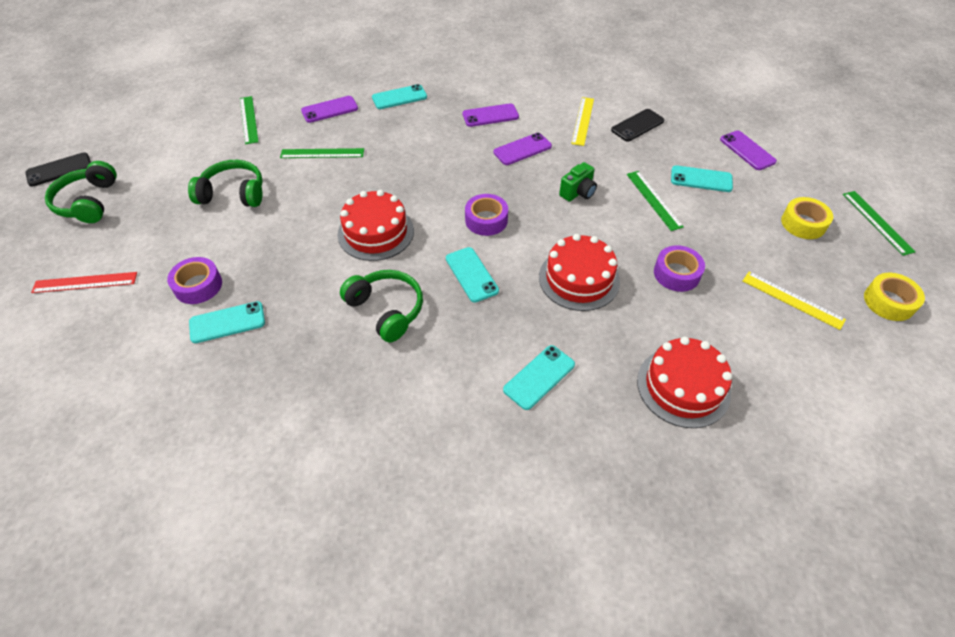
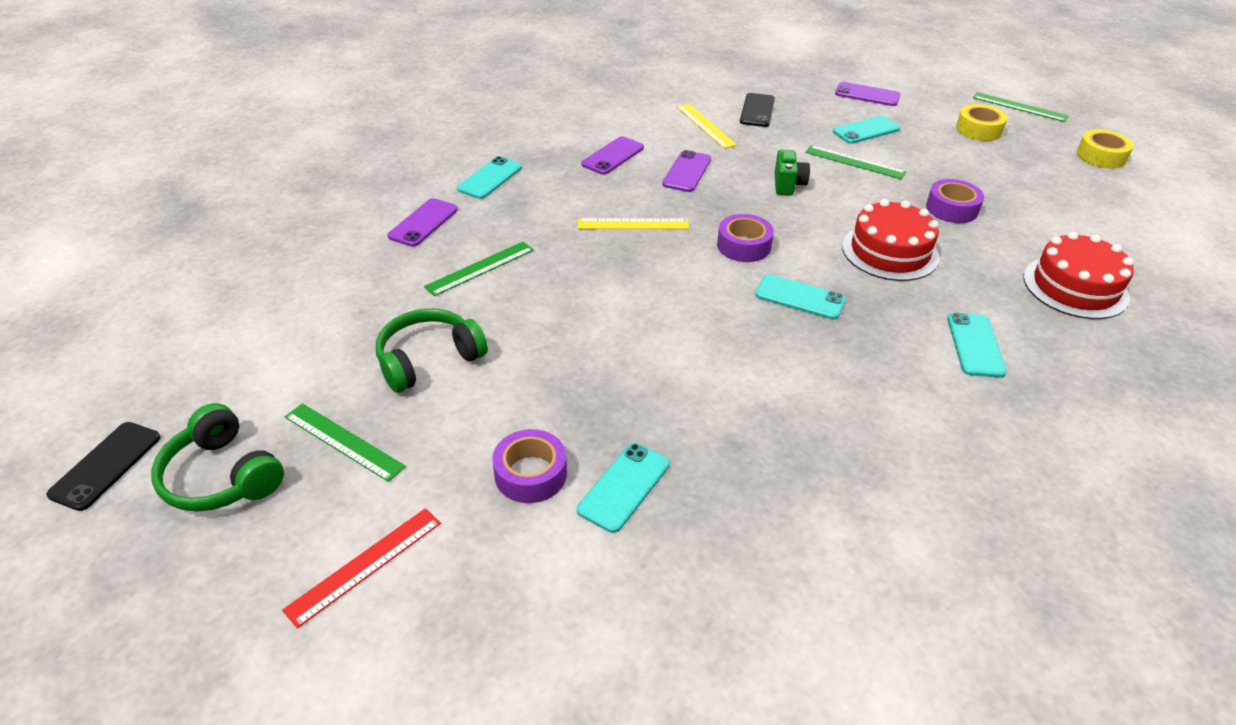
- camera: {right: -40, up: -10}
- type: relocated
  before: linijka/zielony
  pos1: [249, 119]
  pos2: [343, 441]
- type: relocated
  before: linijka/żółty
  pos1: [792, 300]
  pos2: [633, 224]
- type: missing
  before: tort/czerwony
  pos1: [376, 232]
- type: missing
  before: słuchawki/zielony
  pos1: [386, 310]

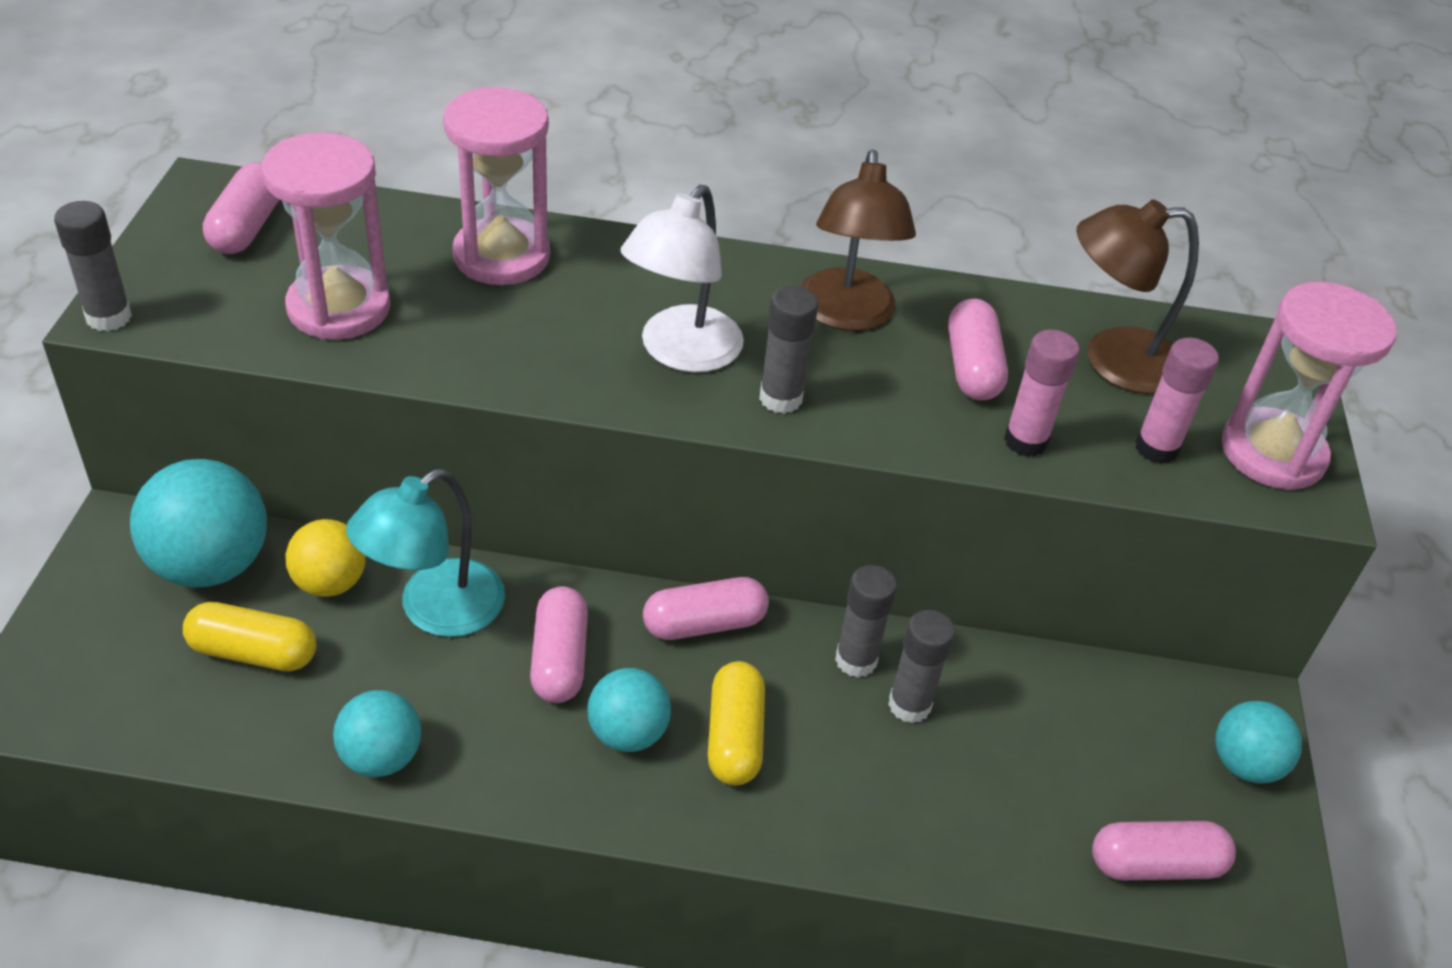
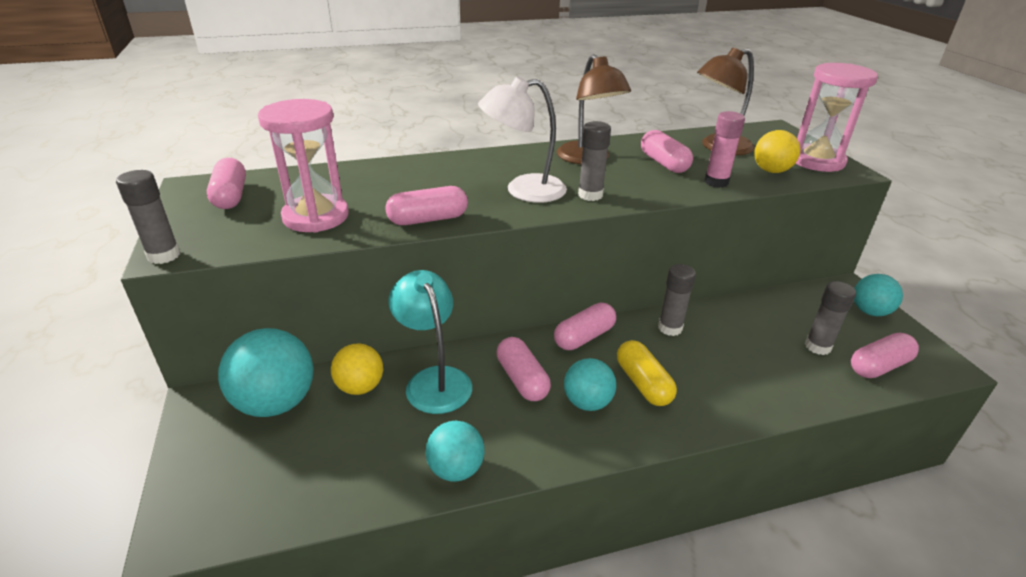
- camera: {right: -20, up: -10}
- type: appeared
  after: kapsułka/różowy
  pos2: [428, 219]
- type: spun
  before: lampka/turkusowy
  pos1: [435, 610]
  pos2: [434, 380]
  turn: 135
- type: spun
  before: lampka/biały
  pos1: [680, 353]
  pos2: [523, 190]
  turn: 75
- type: exchanged
  before: klej w sztyfcie/różowy
  after: piłka/żółty
  pos1: [1156, 448]
  pos2: [771, 171]
- type: relocated
  before: klej w sztyfcie/szary
  pos1: [909, 705]
  pos2: [817, 346]
- type: missing
  before: kapsułka/żółty
  pos1: [253, 652]
- type: missing
  before: klepsydra/różowy
  pos1: [501, 256]

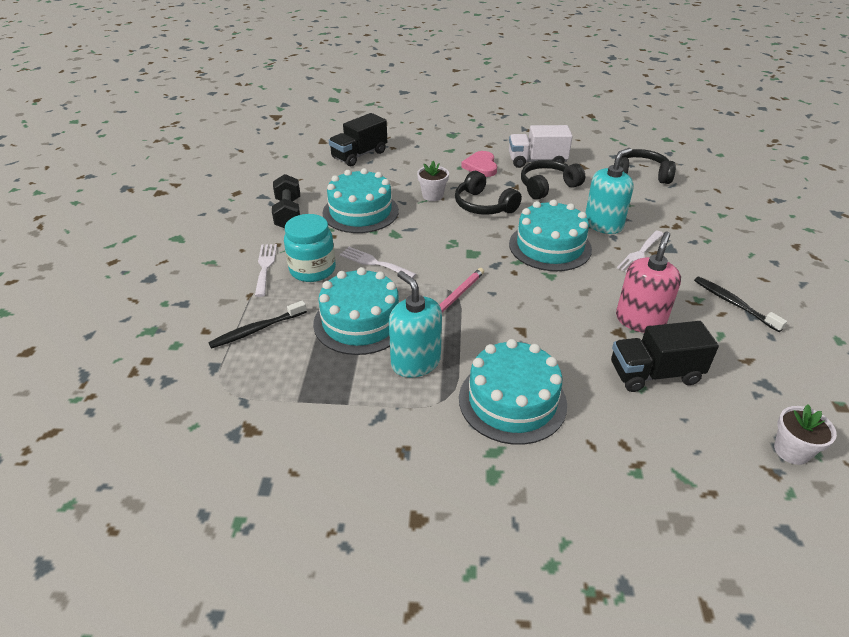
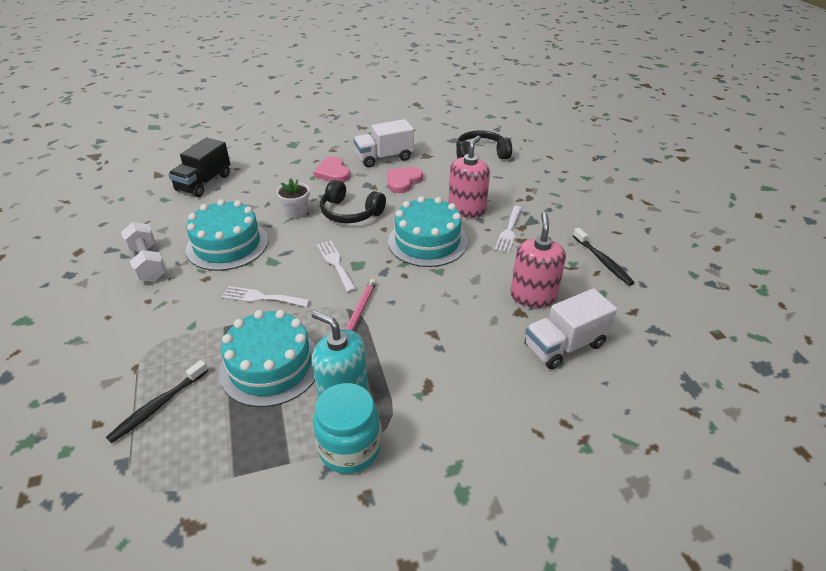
- camera: {right: -20, up: 0}
- type: colour
  before: hantel/czarny
  after: hantel/biały
  pos1: [288, 214]
  pos2: [148, 263]
- type: relocated
  before: słoik/turkusowy
  pos1: [312, 269]
  pos2: [349, 448]
- type: relocated
  before: widelec/biały
  pos1: [265, 267]
  pos2: [335, 264]
- type: exchanged
  before: słuchawki/czarny
  after: serce/różowy
  pos1: [547, 186]
  pos2: [403, 181]
- type: colour
  before: dozownik mydła/turkusowy
  after: dozownik mydła/różowy
  pos1: [603, 224]
  pos2: [467, 209]
- type: colour
  before: ciężarówka/czarny
  after: ciężarówka/biały
  pos1: [654, 374]
  pos2: [564, 345]
- type: spun
  before: szczoteczka do zębów/czarny
  pos1: [734, 304]
  pos2: [602, 261]
  turn: -150
- type: missing
  before: tort/turkusowy
  pos1: [512, 401]
- type: missing
  before: doniczka/biały
  pos1: [791, 451]

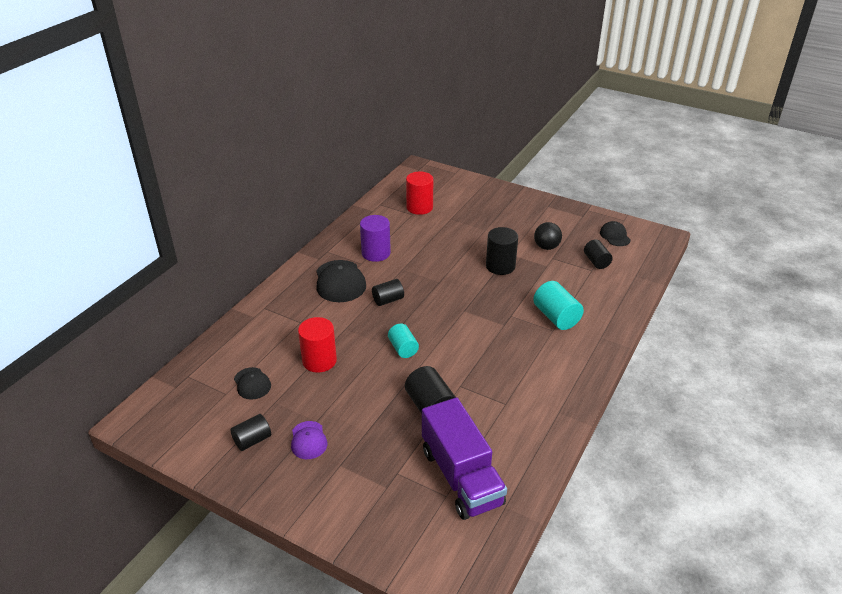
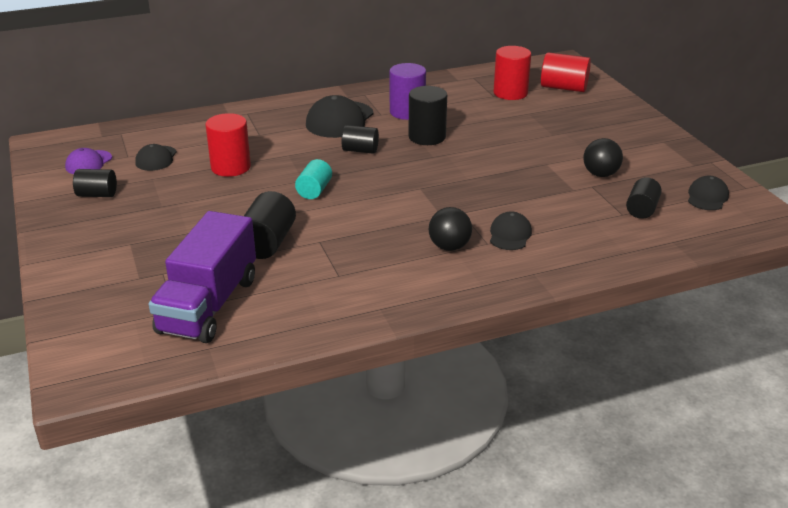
- camera: {right: 40, up: -5}
- type: relocated
  before: czapka/fioletowy
  pos1: [308, 440]
  pos2: [88, 163]
- type: relocated
  before: walec/czarny
  pos1: [500, 266]
  pos2: [427, 137]
- type: appeared
  after: piłka/czarny
  pos2: [449, 247]
- type: exchanged
  before: walec/turkusowy
  after: czapka/czarny
  pos1: [556, 317]
  pos2: [510, 234]
- type: appeared
  after: walec/czerwony
  pos2: [563, 88]

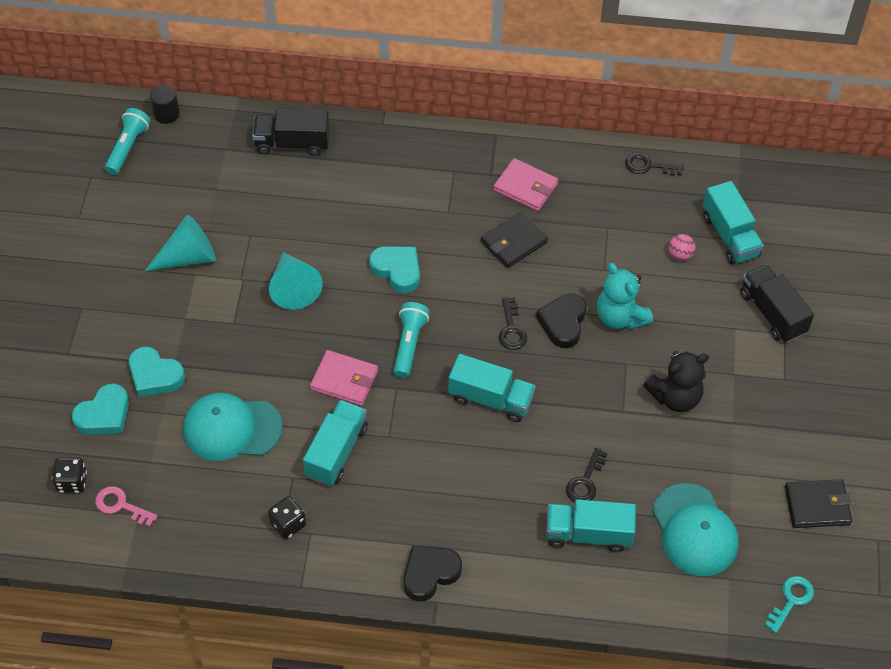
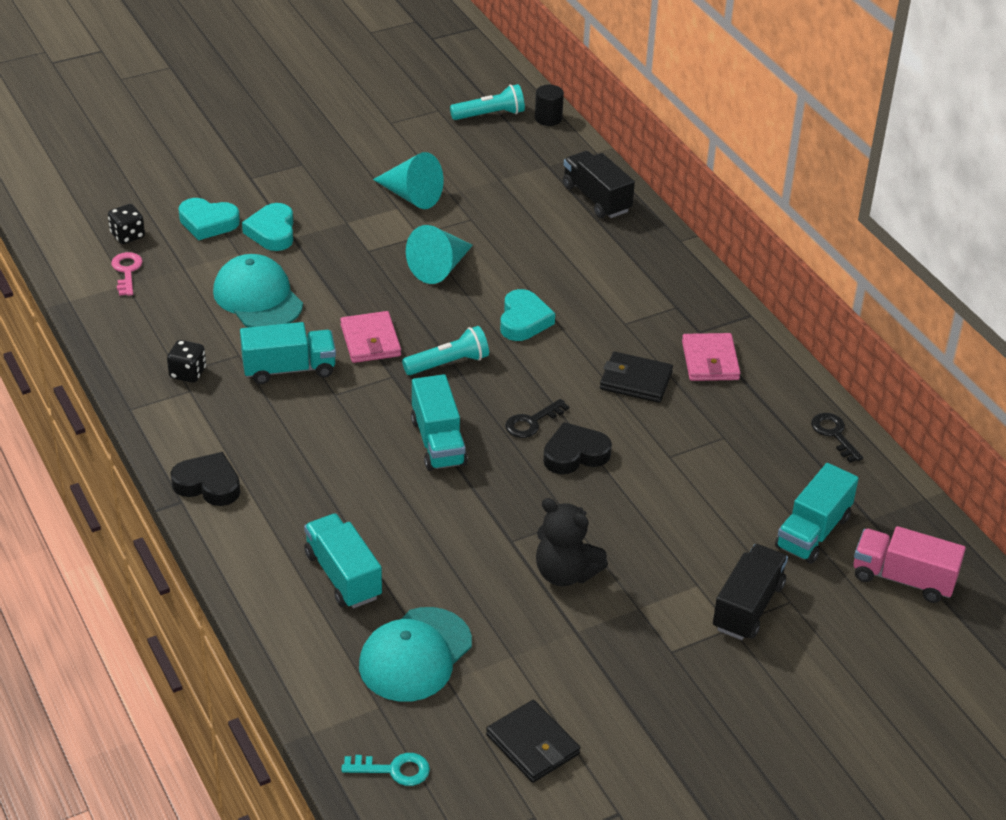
- camera: {right: 55, up: -15}
- type: appeared
  after: ciężarówka/różowy
  pos2: [903, 579]
- type: missing
  before: klucz/czarny
  pos1: [585, 481]
- type: missing
  before: miś/turkusowy
  pos1: [620, 317]
- type: missing
  before: piłka/różowy
  pos1: [680, 255]

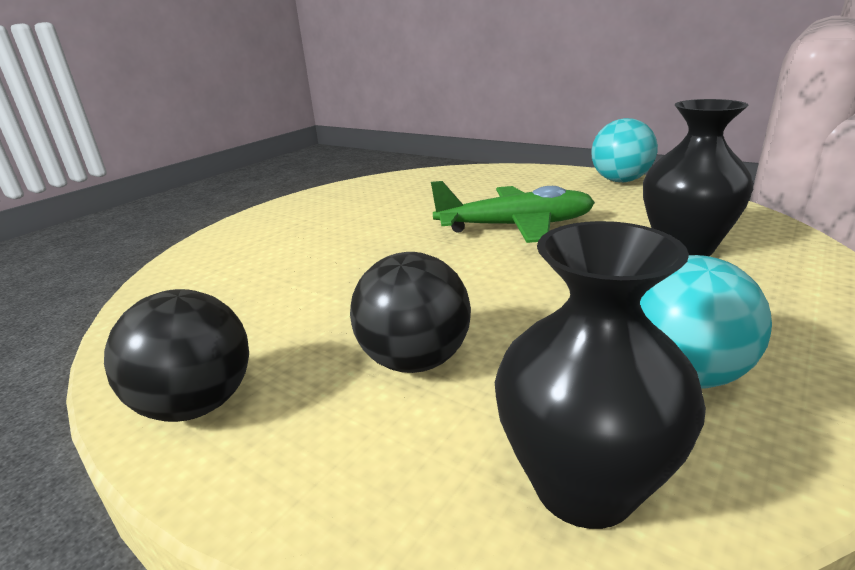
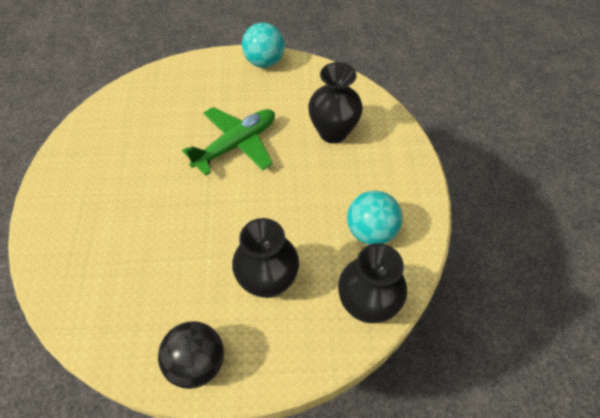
- camera: {right: -40, up: 30}
- type: exchanged
  before: piłka/czarny
  after: wazon/czarny
  pos1: [415, 360]
  pos2: [268, 281]

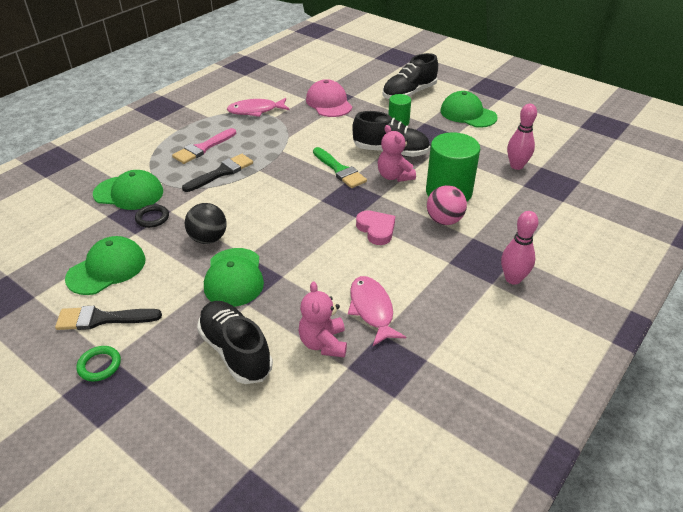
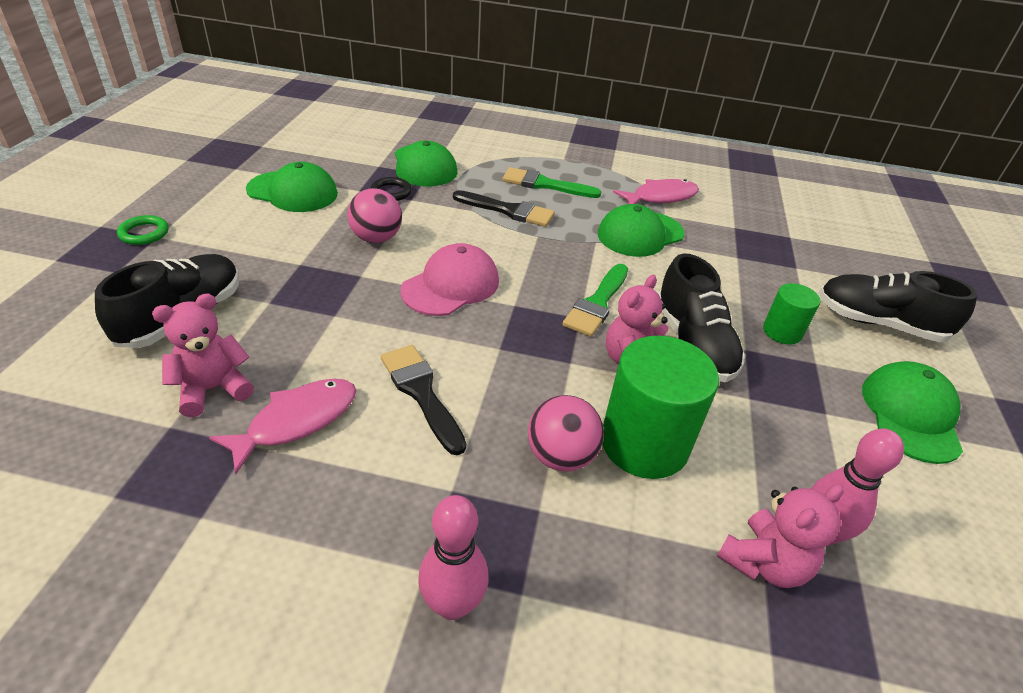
- camera: {right: 60, up: 0}
- type: colour
  before: piłka/czarny
  after: piłka/różowy
  pos1: [208, 239]
  pos2: [376, 238]
- type: relocated
  before: pędzel/czarny
  pos1: [102, 319]
  pos2: [421, 393]
- type: relocated
  before: czapka/różowy
  pos1: [329, 103]
  pos2: [451, 285]
- type: colour
  before: pędzel/różowy
  after: pędzel/zielony
  pos1: [203, 148]
  pos2: [544, 184]
- type: relocated
  before: czapka/zielony
  pos1: [234, 277]
  pos2: [640, 234]
- type: spun
  before: ryba/różowy
  pos1: [255, 111]
  pos2: [660, 197]
  turn: 105
- type: appeared
  after: miś/różowy
  pos2: [764, 562]
- type: missing
  before: serce/różowy
  pos1: [376, 229]

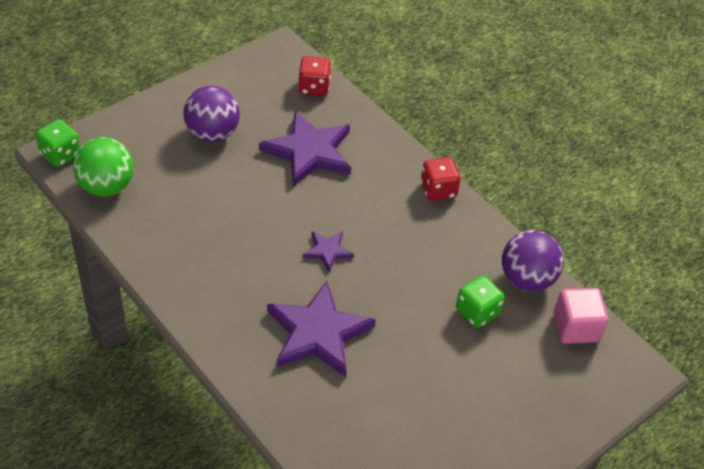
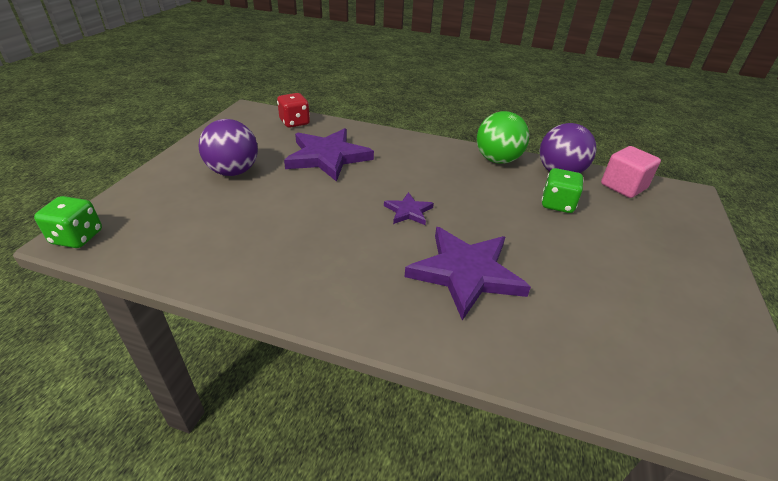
- camera: {right: -30, up: -10}
- type: relocated
  before: piłka/zielony
  pos1: [106, 186]
  pos2: [497, 160]
- type: missing
  before: kostka do gry/czerwony
  pos1: [438, 190]

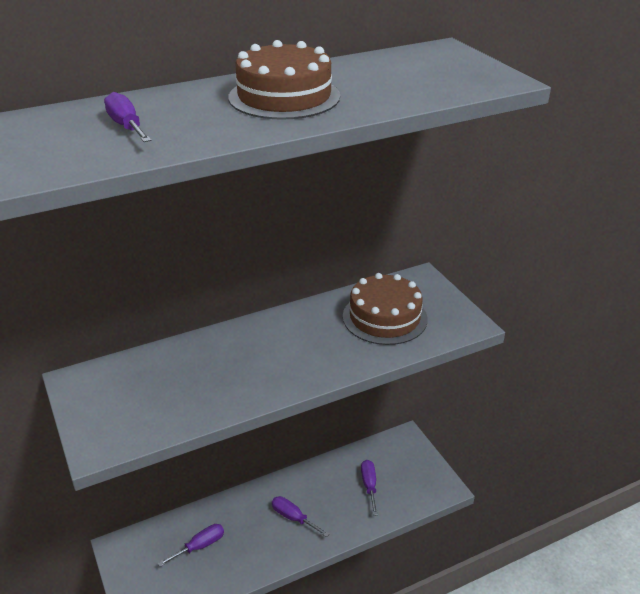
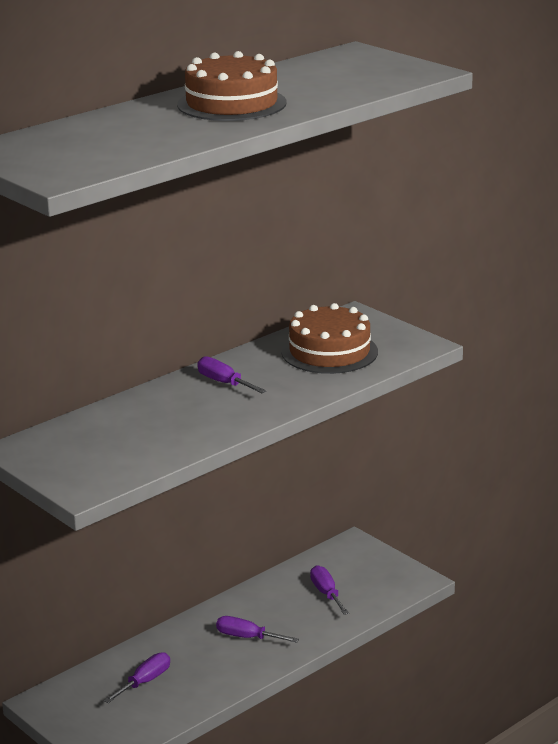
- camera: {right: -15, up: -10}
- type: relocated
  before: śrubokręt/fioletowy
  pos1: [126, 126]
  pos2: [224, 383]

